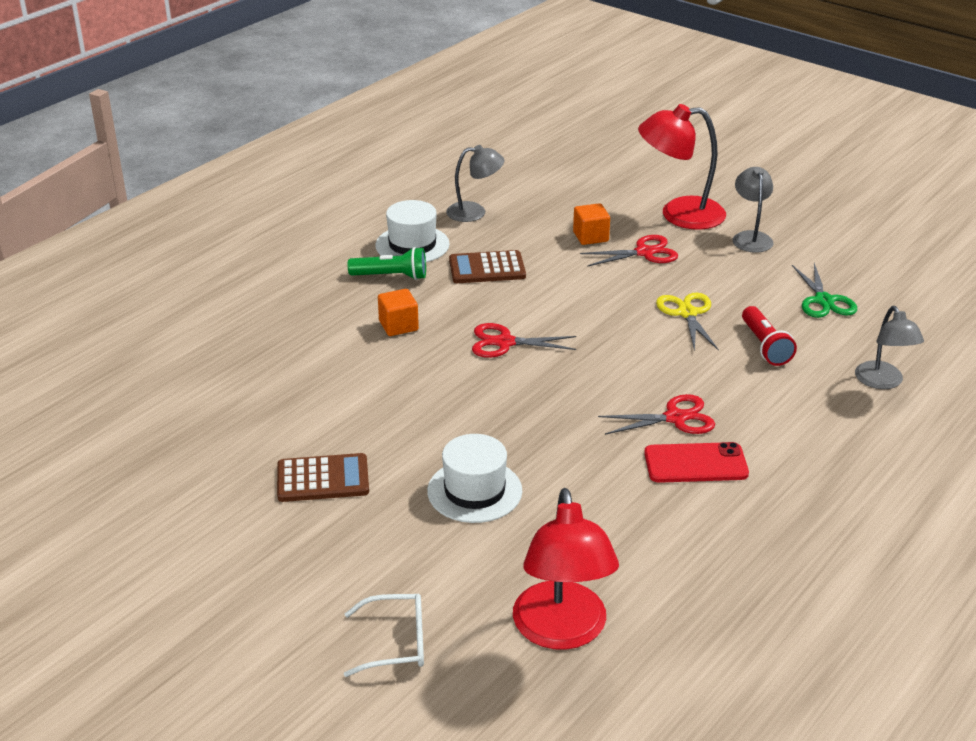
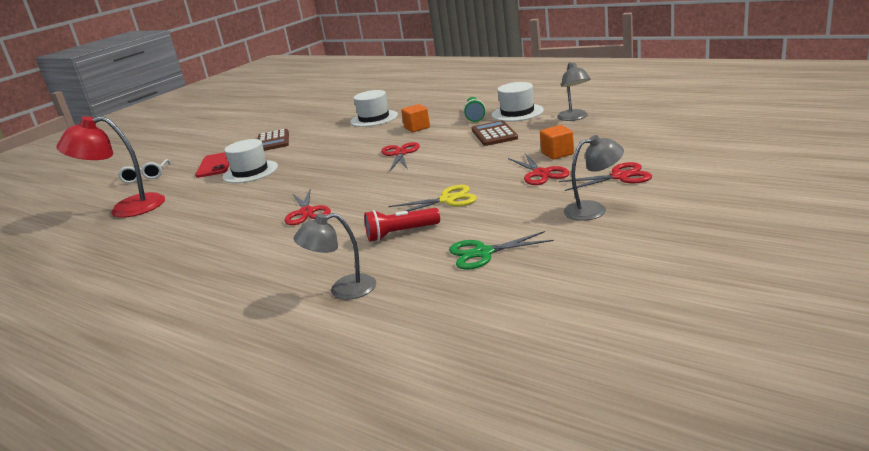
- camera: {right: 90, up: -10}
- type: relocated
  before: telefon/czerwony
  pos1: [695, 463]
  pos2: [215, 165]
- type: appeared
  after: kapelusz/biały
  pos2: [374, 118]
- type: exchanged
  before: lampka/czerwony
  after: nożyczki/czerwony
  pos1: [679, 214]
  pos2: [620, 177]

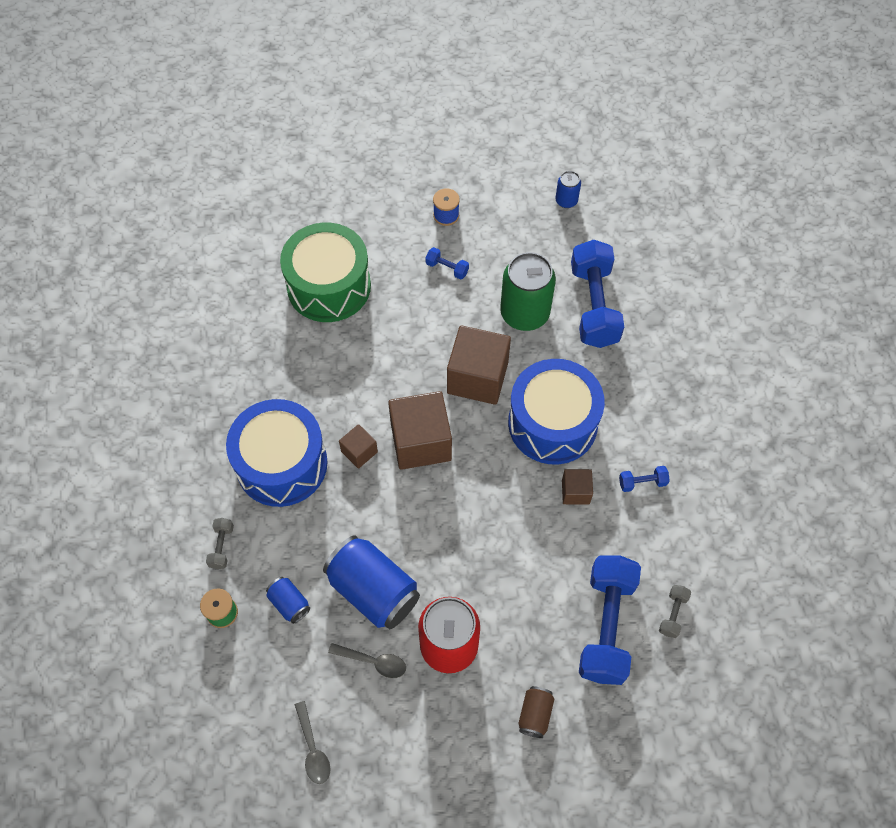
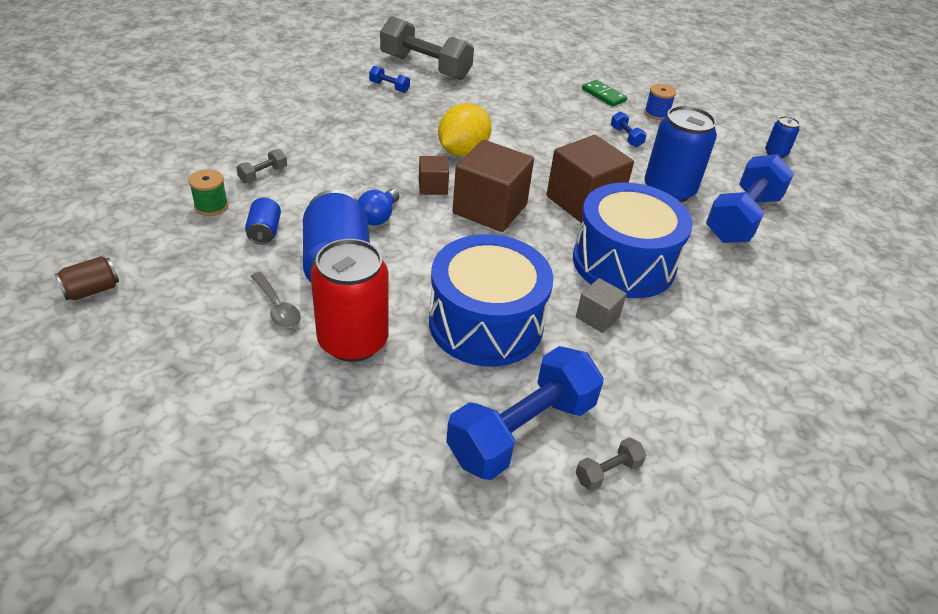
- camera: {right: 35, up: -20}
- type: relocated
  before: puszka/brązowy
  pos1: [535, 714]
  pos2: [92, 290]
- type: appeared
  after: żarówka/niebieski
  pos2: [378, 217]
- type: relocated
  before: hantel/niebieski
  pos1: [642, 482]
  pos2: [389, 87]
- type: appeared
  after: hantel/szary
  pos2: [425, 67]
- type: relocated
  before: bęben/niebieski
  pos1: [281, 464]
  pos2: [486, 323]
- type: appeared
  after: cytryna/żółty
  pos2: [463, 151]
- type: colour
  before: sześcian/brązowy
  after: sześcian/szary
  pos1: [575, 492]
  pos2: [597, 317]
- type: appeared
  after: kostka domina/zielony
  pos2: [603, 95]
- type: colour
  before: puszka/zielony
  after: puszka/niebieski
  pos1: [524, 313]
  pos2: [669, 190]
- type: missing
  before: bęben/zielony
  pos1: [329, 286]
- type: missing
  before: łyżka/szary
  pos1: [313, 749]

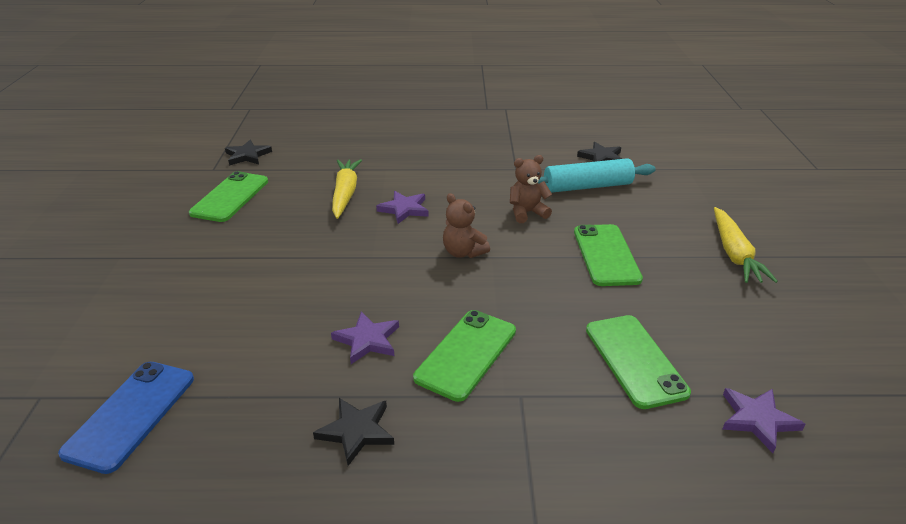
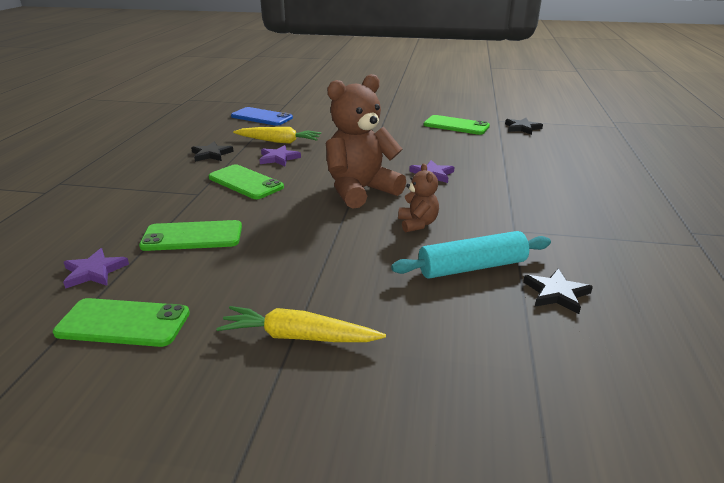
- camera: {right: 100, up: -5}
- type: relocated
  before: telefon/zielony
  pos1: [606, 255]
  pos2: [123, 323]
- type: relocated
  before: marchewka/żółty
  pos1: [345, 194]
  pos2: [279, 141]
- type: size
  before: miś/brązowy
  pos1: [463, 252]
  pos2: [360, 191]
  scale: 2.05
- type: spun
  before: wałek do ciasta/turkusowy
  pos1: [587, 186]
  pos2: [472, 267]
  turn: 75

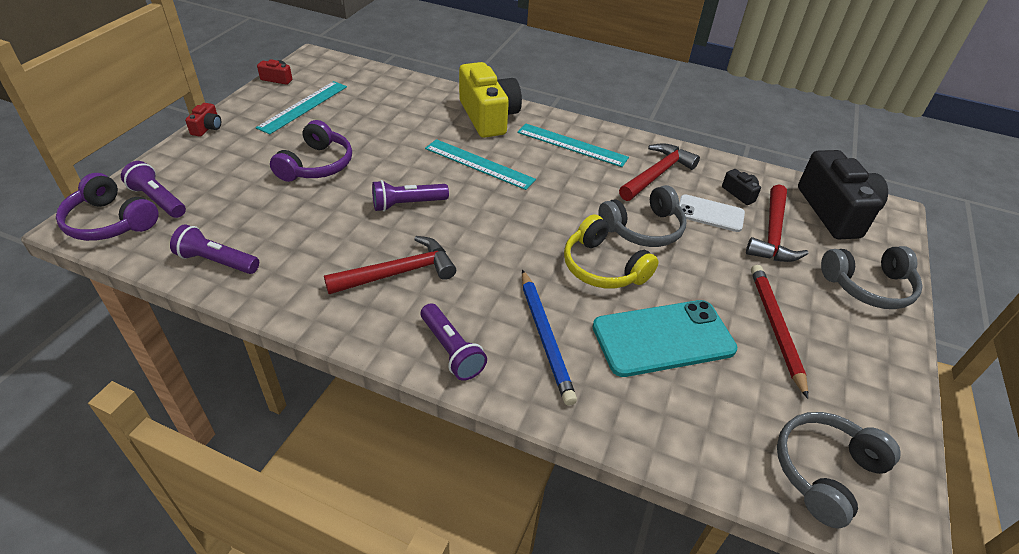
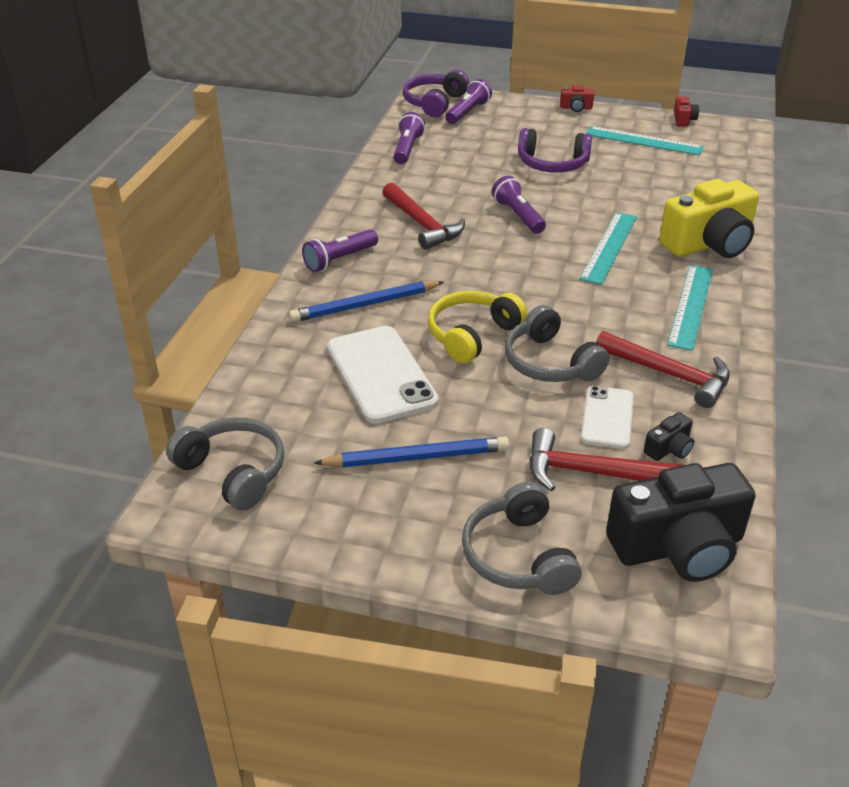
- camera: {right: 85, up: -5}
- type: colour
  before: ołówek/czerwony
  after: ołówek/niebieski
  pos1: [775, 328]
  pos2: [417, 457]
- type: colour
  before: telefon/turkusowy
  after: telefon/biały
  pos1: [663, 338]
  pos2: [381, 374]

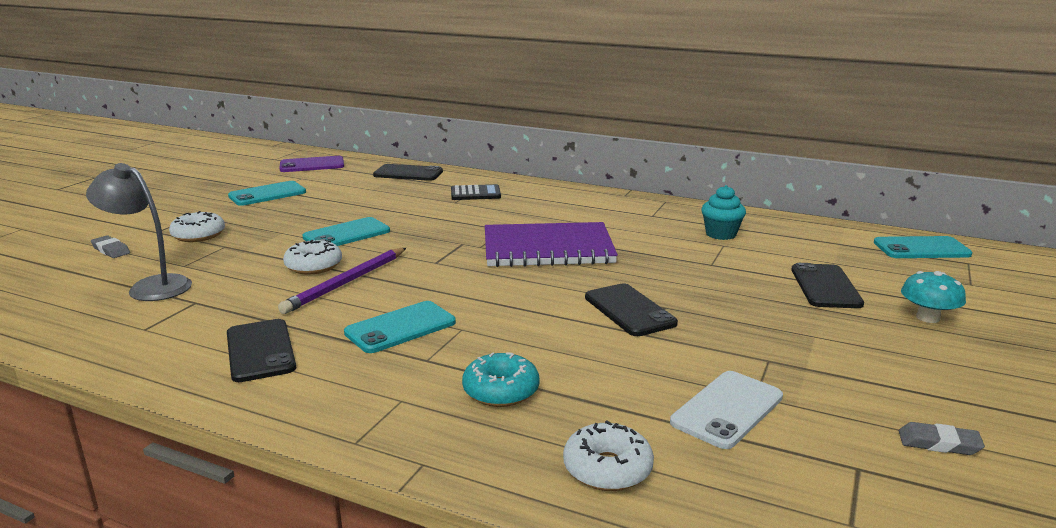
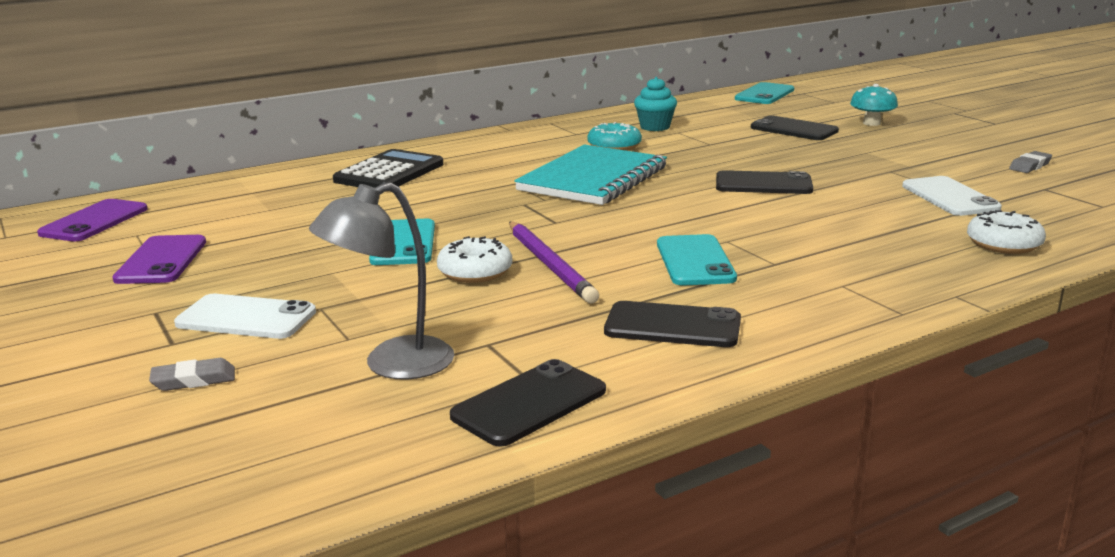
- camera: {right: -55, up: 0}
- type: colour
  before: telefon/turkusowy
  after: telefon/fioletowy
  pos1: [267, 194]
  pos2: [161, 260]
- type: exchanged
  before: donut/biały
  after: telefon/biały
  pos1: [198, 235]
  pos2: [246, 318]
- type: size
  before: kalkulator/czarny
  pos1: [475, 193]
  pos2: [389, 173]
  scale: 1.57
- type: relocated
  before: telefon/czarny
  pos1: [408, 173]
  pos2: [529, 403]
- type: colour
  before: zeszyt/fioletowy
  after: zeszyt/turkusowy
  pos1: [548, 248]
  pos2: [593, 179]
- type: relocated
  before: donut/turkusowy
  pos1: [501, 391]
  pos2: [614, 146]

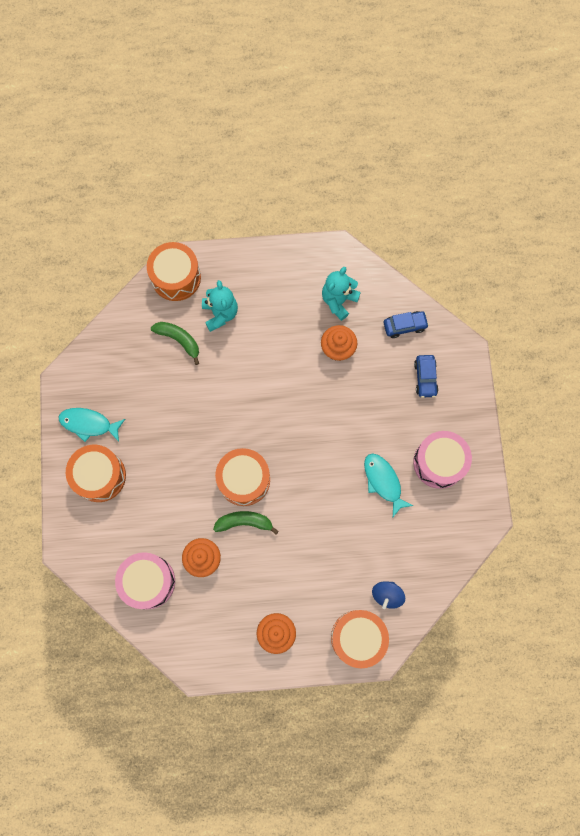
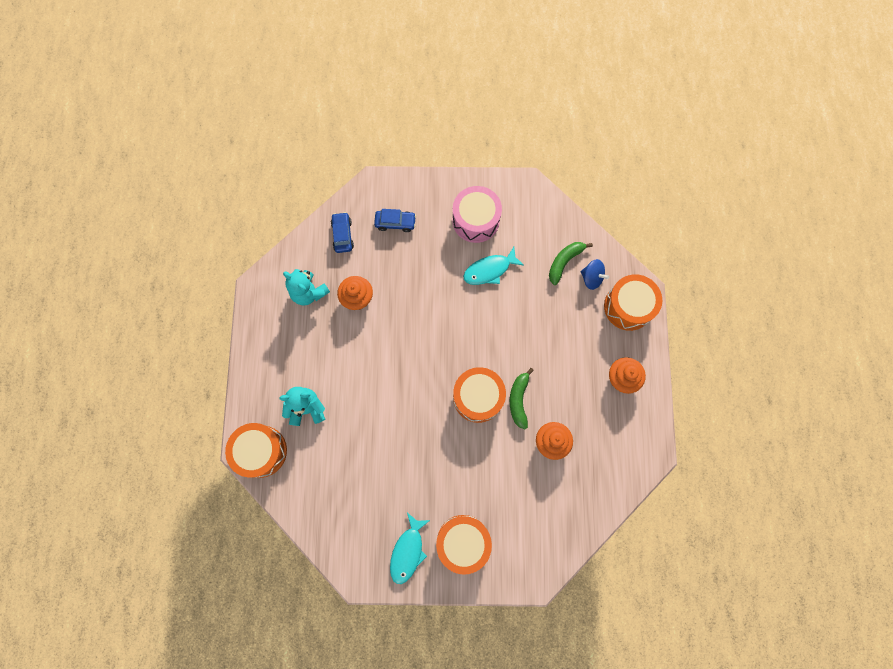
- camera: {right: -85, up: 0}
- type: relocated
  before: banan/zielony
  pos1: [179, 340]
  pos2: [564, 262]
- type: missing
  before: bęben/różowy
  pos1: [148, 581]

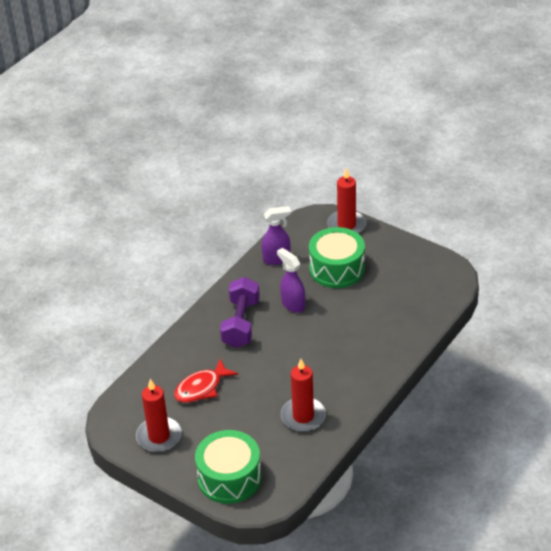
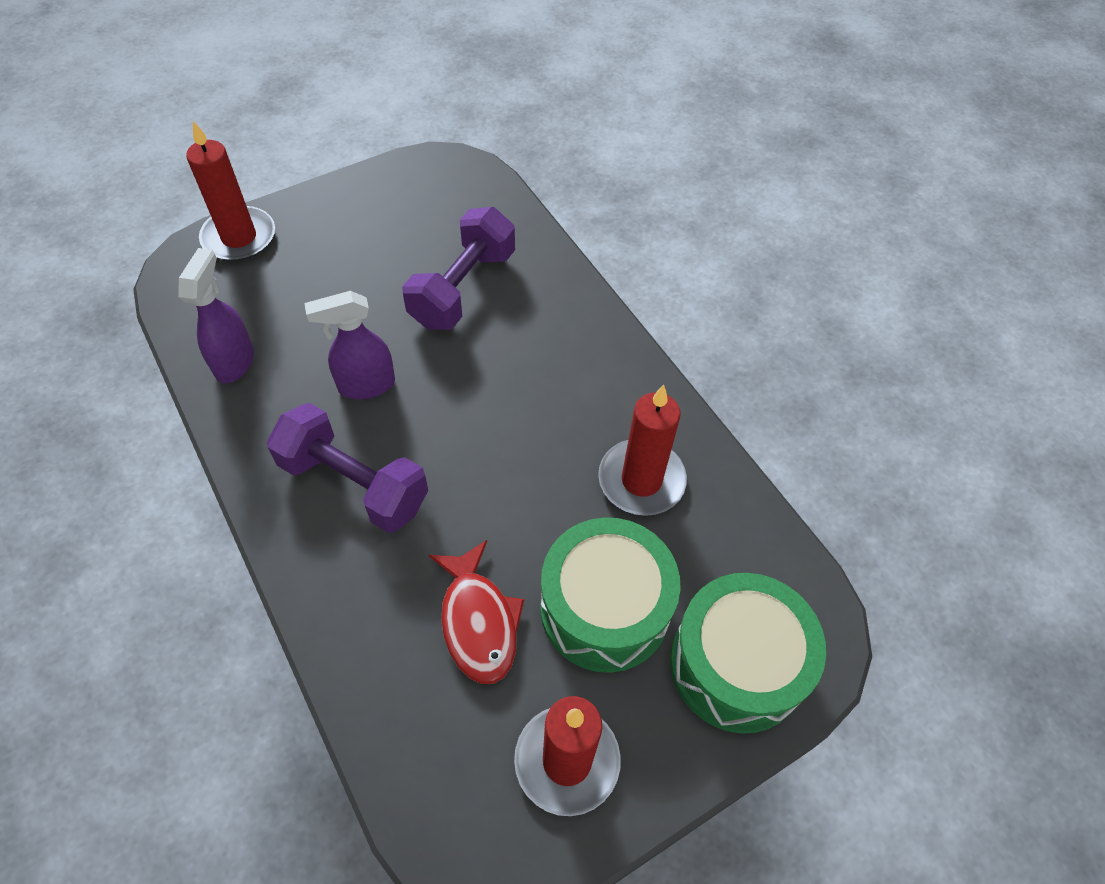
- camera: {right: -70, up: 15}
- type: appeared
  after: hantel/fioletowy
  pos2: [463, 288]
- type: relocated
  before: bęben/zielony
  pos1: [337, 269]
  pos2: [604, 608]

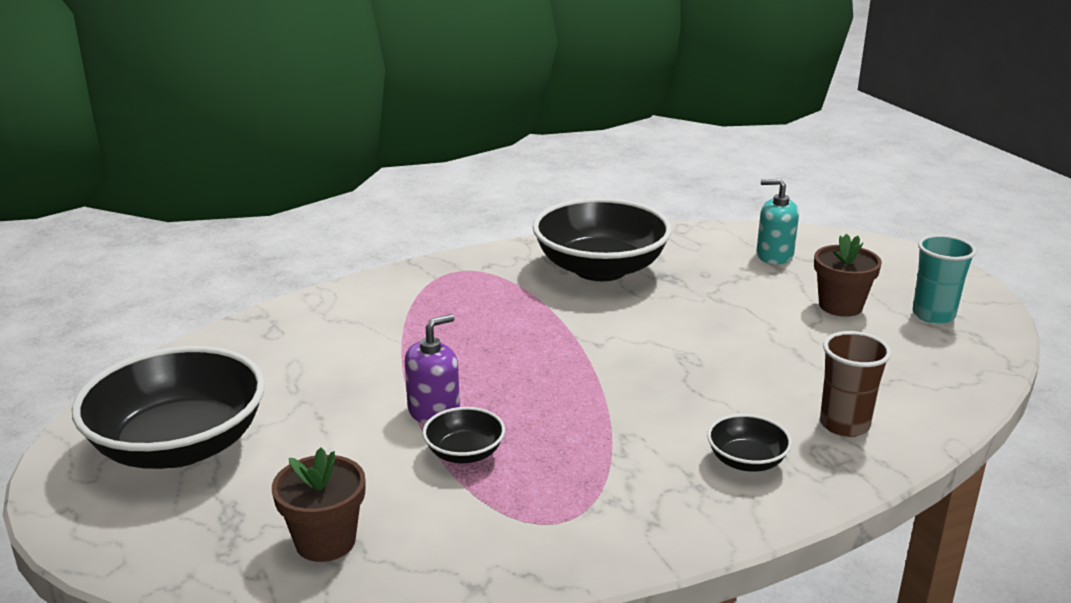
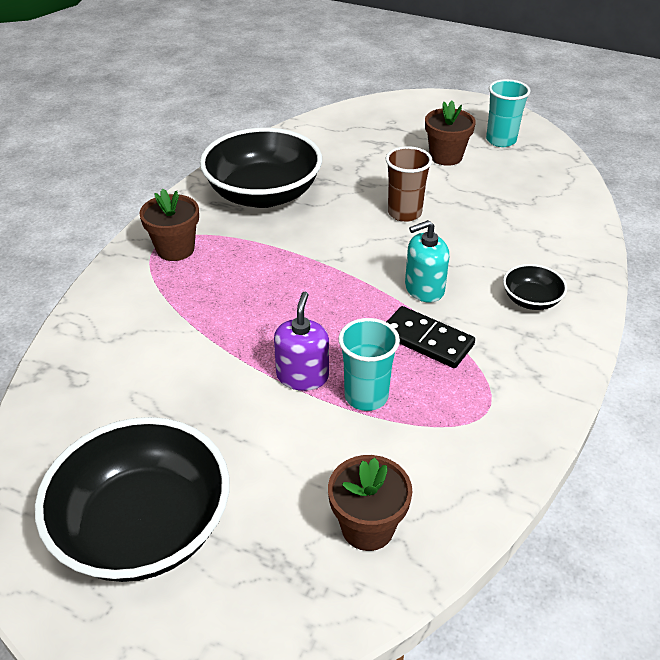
- camera: {right: -40, up: 15}
- type: appeared
  after: doniczka/brązowy
  pos2: [175, 249]
- type: exchanged
  before: miska/czarny
  after: szklanka/turkusowy
  pos1: [464, 453]
  pos2: [366, 396]
- type: relocated
  before: szklanka/brązowy
  pos1: [844, 425]
  pos2: [404, 213]
- type: appeared
  after: kostka domina/czarny
  pos2: [426, 340]
- type: relocated
  before: dozownik mydła/turkusowy
  pos1: [774, 255]
  pos2: [424, 289]

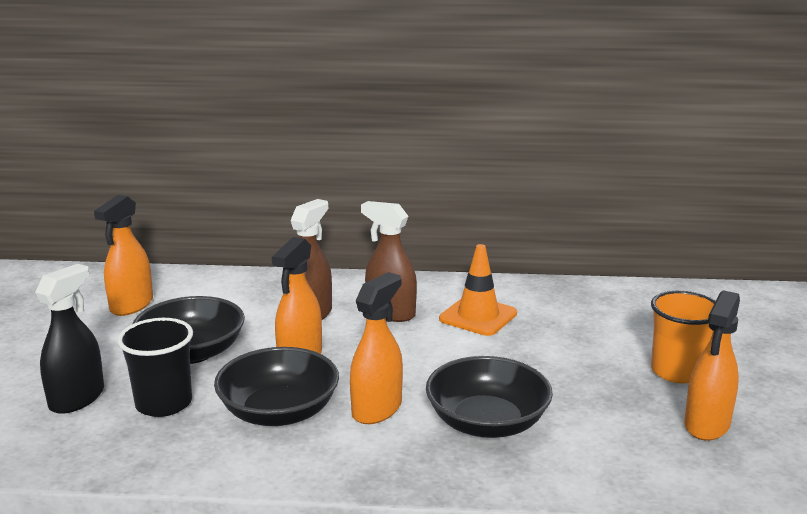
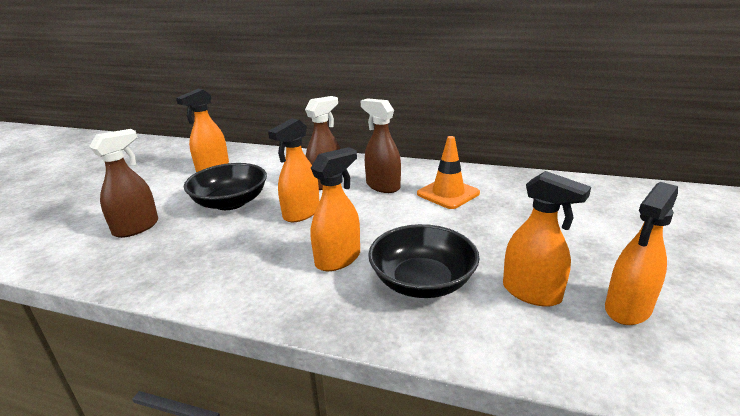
- camera: {right: 15, up: 5}
- type: colour
  before: spryskiwacz/czarny
  after: spryskiwacz/brązowy
  pos1: [77, 398]
  pos2: [136, 227]
- type: appeared
  after: spryskiwacz/pomarańczowy
  pos2: [532, 293]
- type: missing
  before: szklanka/czarny
  pos1: [164, 403]
- type: missing
  before: miska/czarny
  pos1: [279, 412]
- type: missing
  before: szklanka/pomarańczowy
  pos1: [677, 372]

